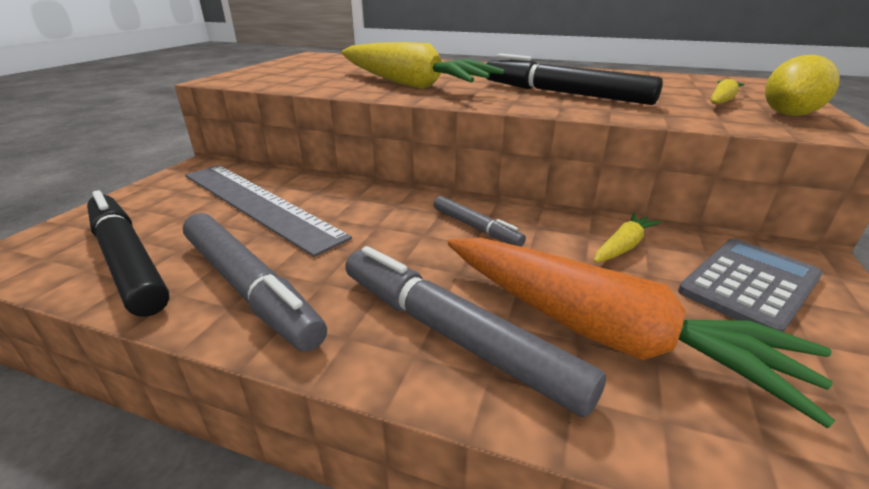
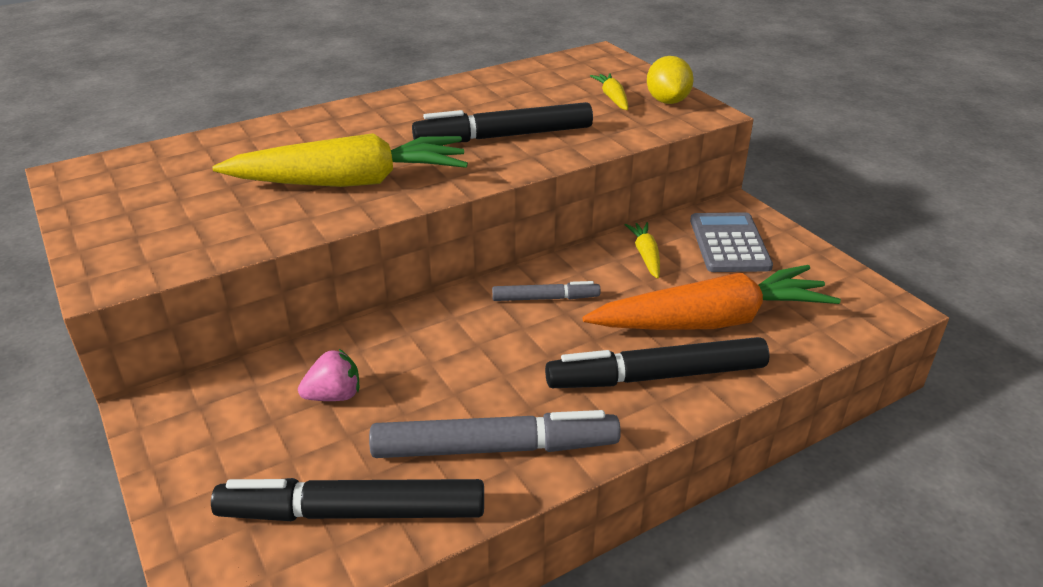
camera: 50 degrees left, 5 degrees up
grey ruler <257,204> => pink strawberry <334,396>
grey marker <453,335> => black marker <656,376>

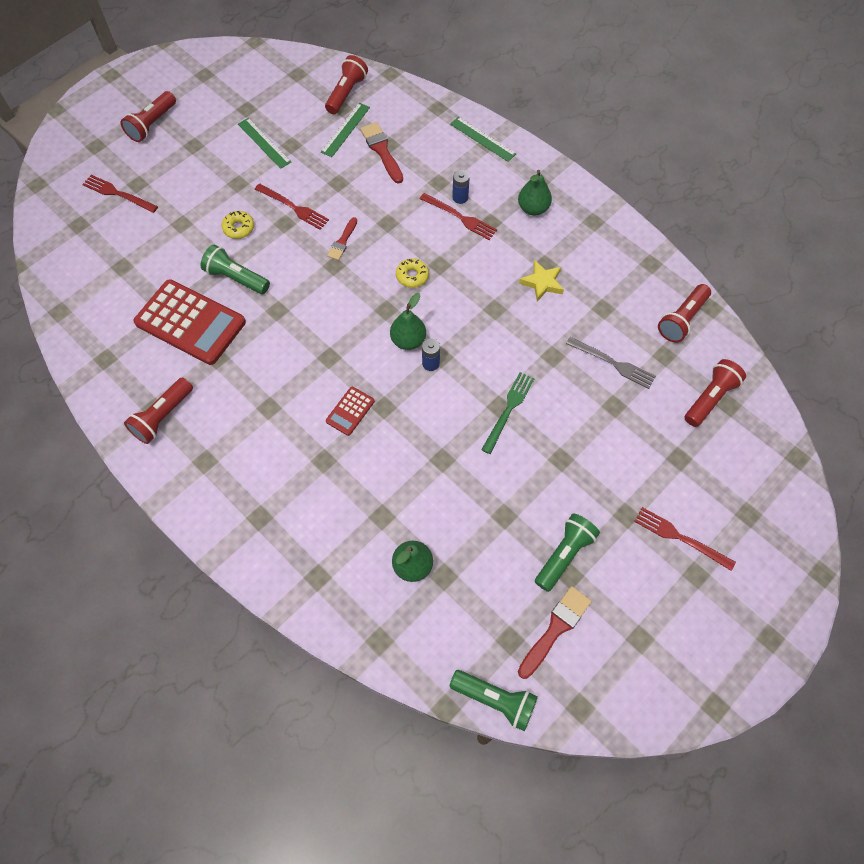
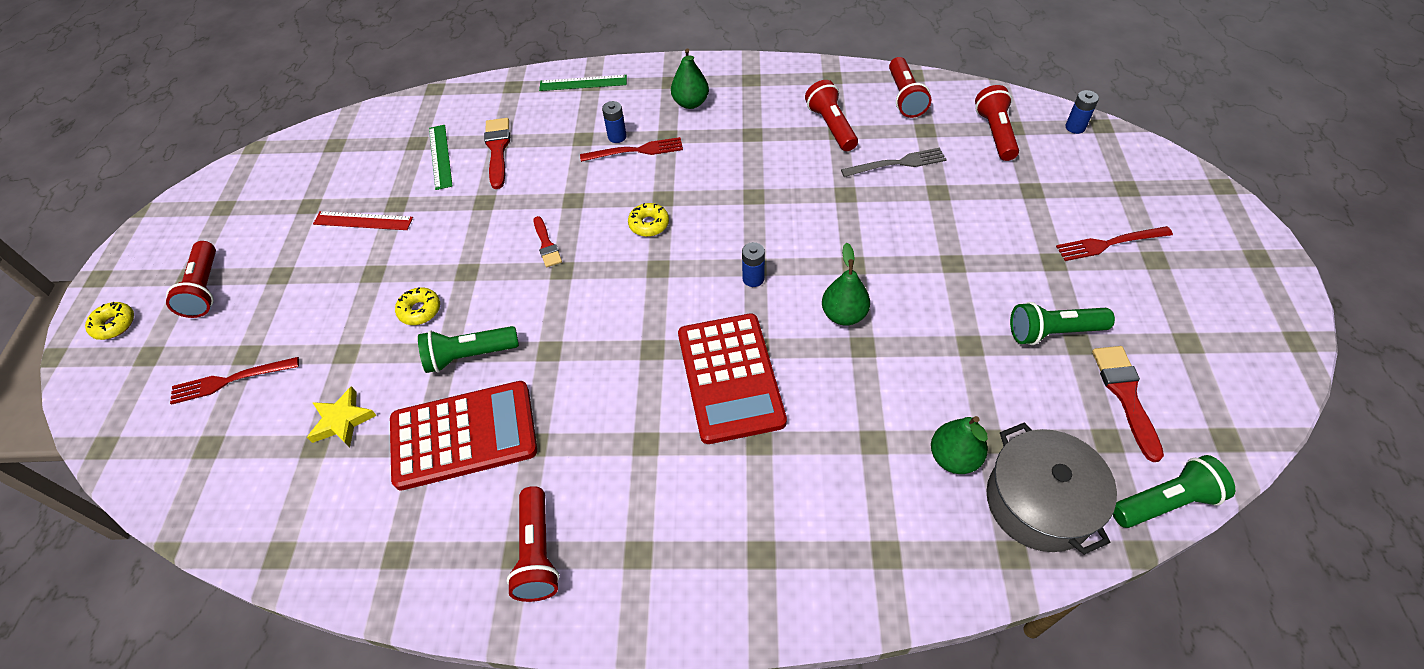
camera: 40 degrees left, 10 degrees down
green ruler <264,143> => red ruler <363,221>
red fork <293,207> => nothing
red flashlight <346,93> => red flashlight <831,126>, move
red calculator <350,411> => red calculator <730,377>, x2.18
red brush <382,150> => red brush <498,149>, 60 degrees clockwise
green pear <408,340> => green pear <843,315>, move
green fork <508,410> => nothing
yellow star <542,283> => yellow star <342,420>, move
green flashlight <564,555> => green flashlight <1053,332>, 90 degrees counterclockwise
nothing => yellow donut <114,325>
nothing => grey pot <1039,502>
nothing => blue battery <1075,127>

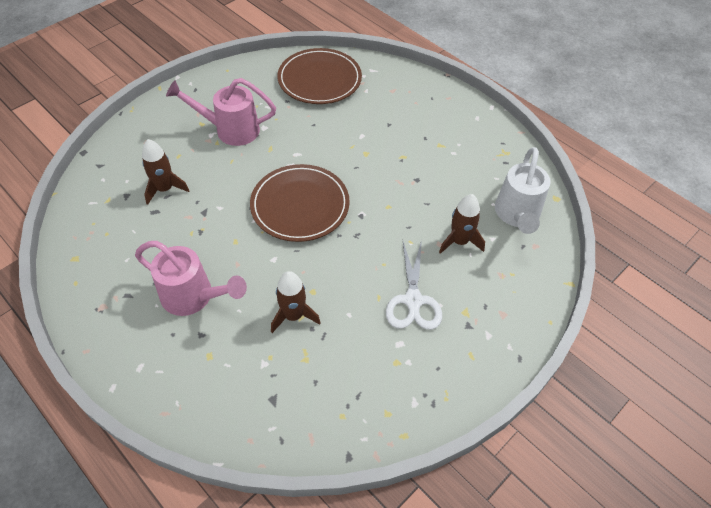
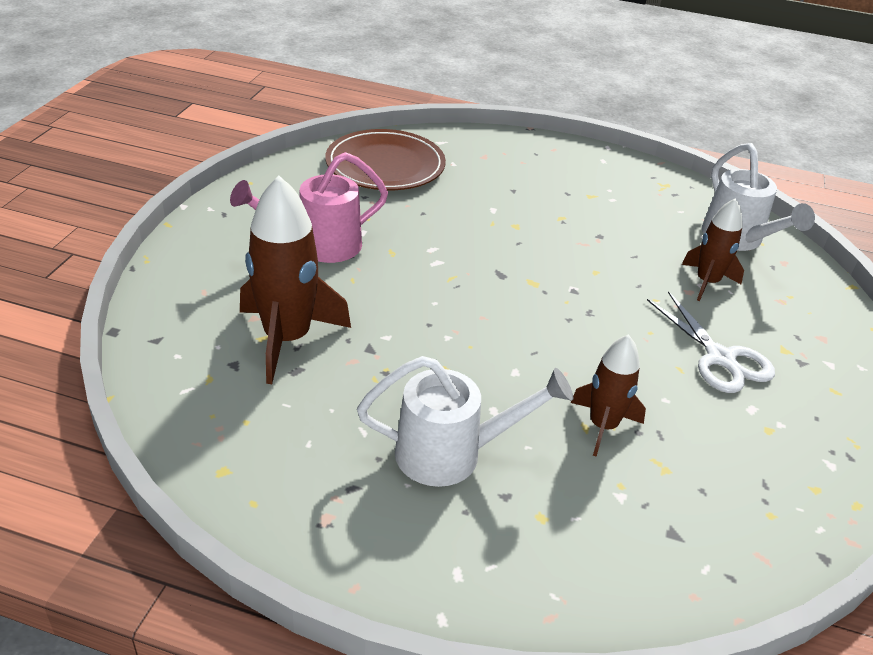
camera: 30 degrees left, 15 degrees down
pink watering can <193,296> => white watering can <451,454>
brown rocket <165,189> => brown rocket <287,339>, x1.66
brown plate <300,205> => nothing

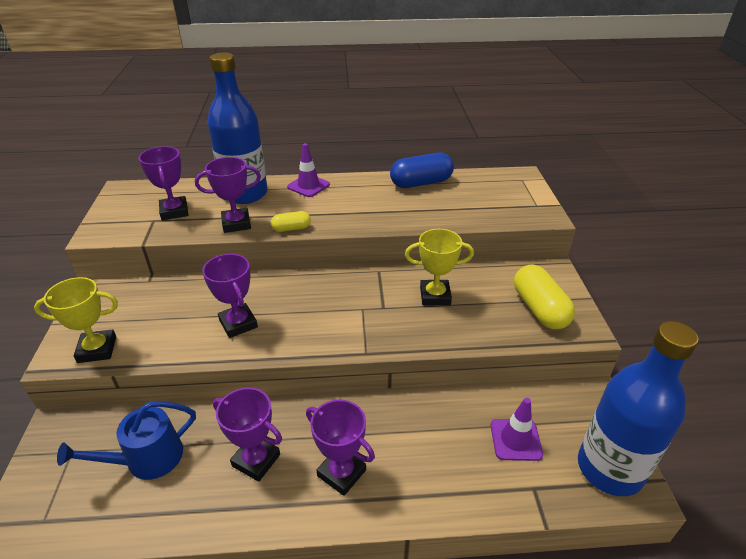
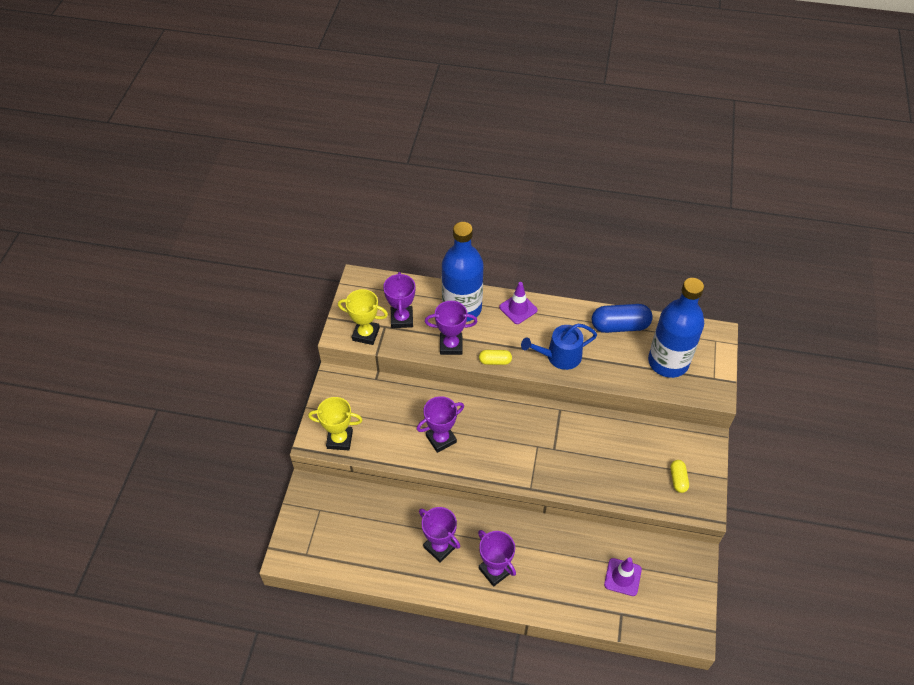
camera: 15 degrees right, 15 degrees up
blue watering can <147,459> => blue watering can <559,356>, move
purple trophy <238,324> => purple trophy <441,439>, 75 degrees clockwise
yellow trophy <435,296> => yellow trophy <366,334>, move
yellow capsule <539,309> => yellow capsule <678,479>, x0.54
blue bottle <609,468> => blue bottle <668,362>, move

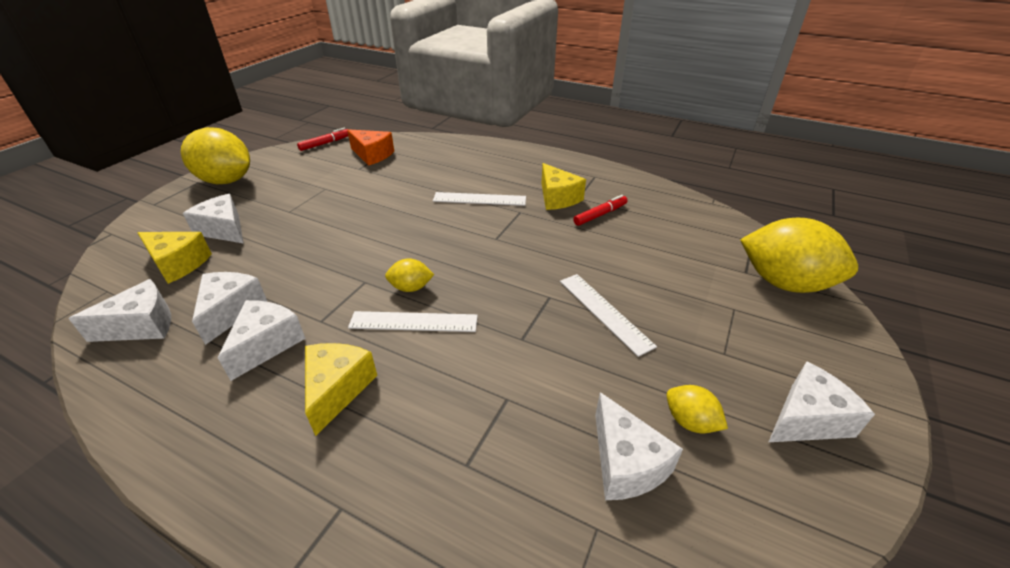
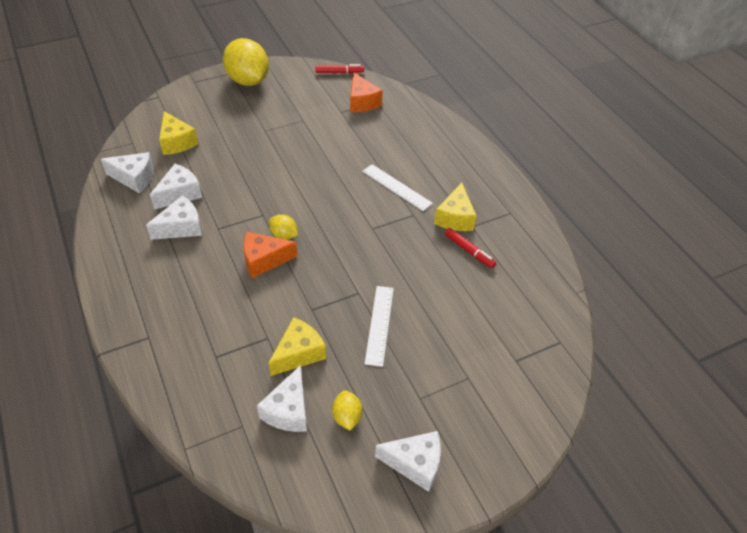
camera: 35 degrees right, 10 degrees up
white cheese <224,229> => nothing
yellow cheese <337,389> => yellow cheese <298,353>, move
white ruler <413,322> => orange cheese <264,260>
red marker <600,215> => red marker <469,251>, 45 degrees clockwise
yellow lemon <784,283> => nothing

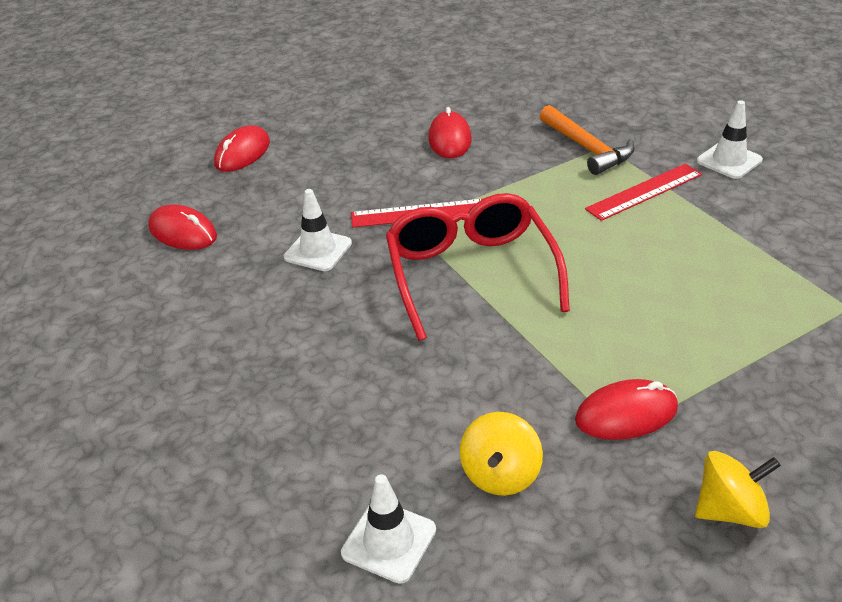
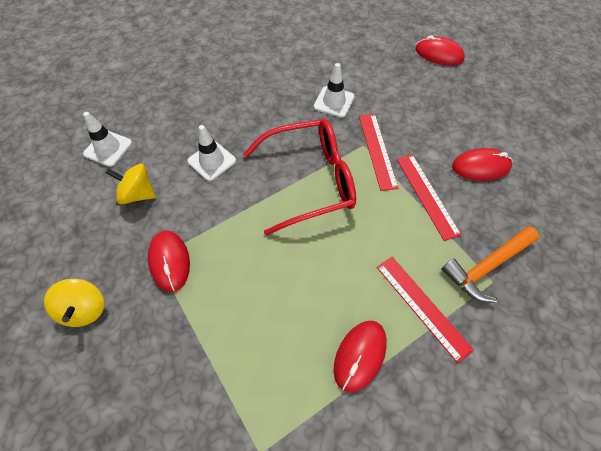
camera: 85 degrees right, 20 degrees up
red mouse <183,232> => red mouse <360,355>, move
white traffic cone <729,160> => white traffic cone <212,161>, move
nothing => red ruler <426,195>

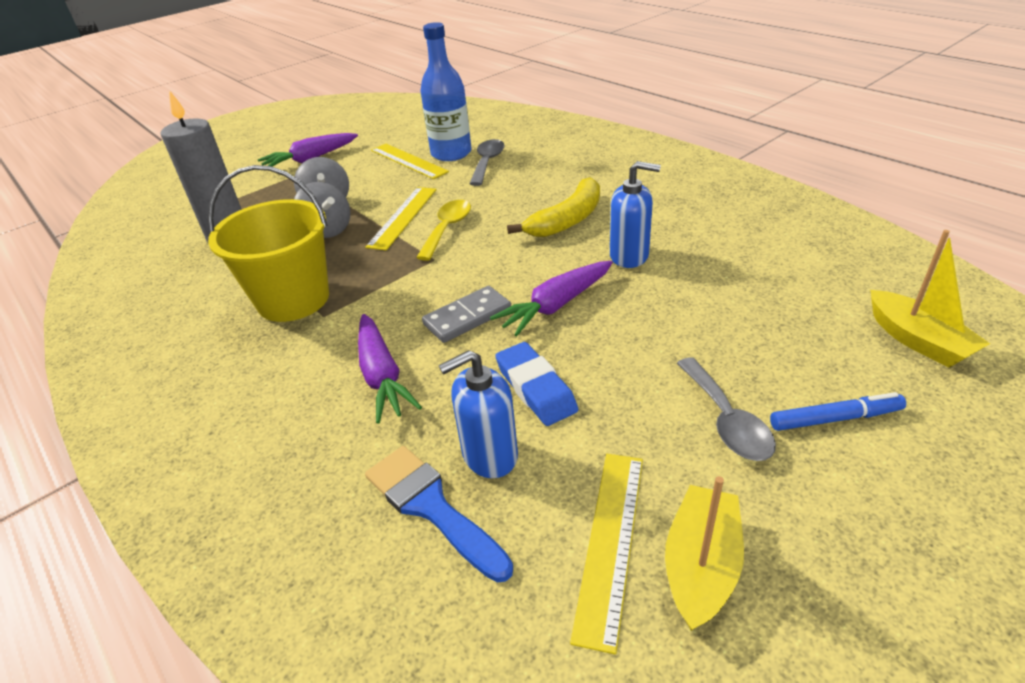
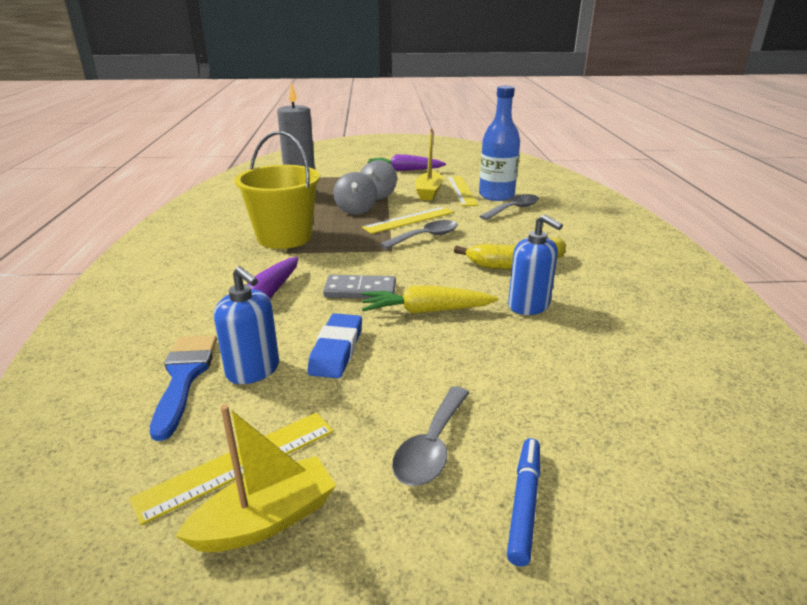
camera: 35 degrees right, 10 degrees down
yellow spoon <447,229> => grey spoon <426,237>
blue soap dispenser <489,455> => blue soap dispenser <253,370>, 150 degrees counterclockwise
purple carrot <556,305> => yellow carrot <426,311>
blue marker <835,419> => blue marker <524,503>, 105 degrees counterclockwise
yellow boat <917,340> => yellow boat <429,192>, move

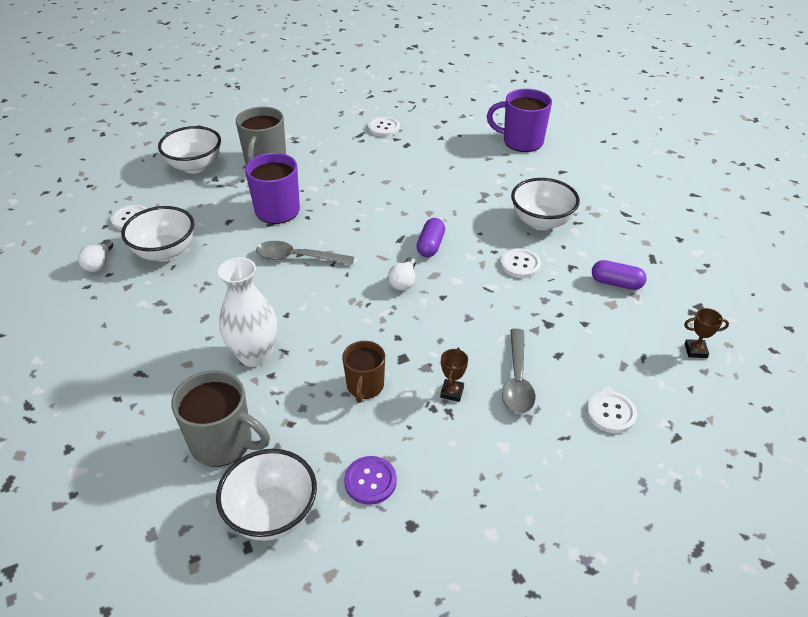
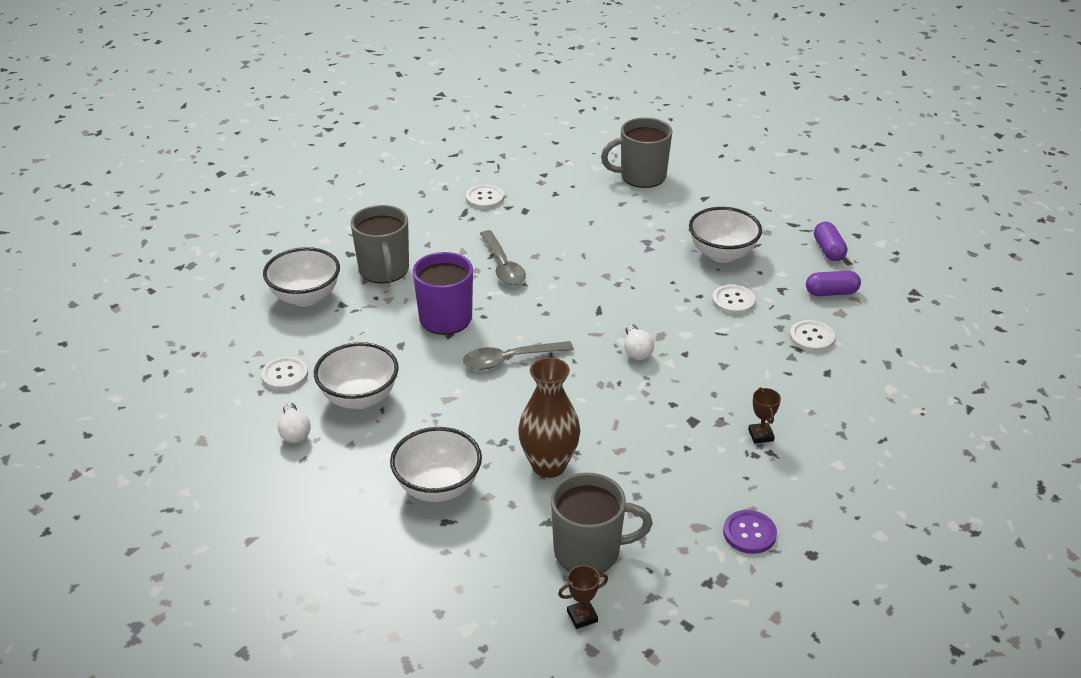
camera: 25 degrees left, 5 degrees down
white bowl <272,514> => white bowl <438,487>, move
white vase <254,355> => brown vase <549,465>
brown mug <365,386> => nothing
purple capsule <430,245> => purple capsule <828,250>, move
purple mug <521,141> => grey mug <641,176>
grey spoon <517,380> => grey spoon <503,266>, move
white button <611,413> => white button <811,337>, move
brown trophy <695,350> => brown trophy <582,616>, move

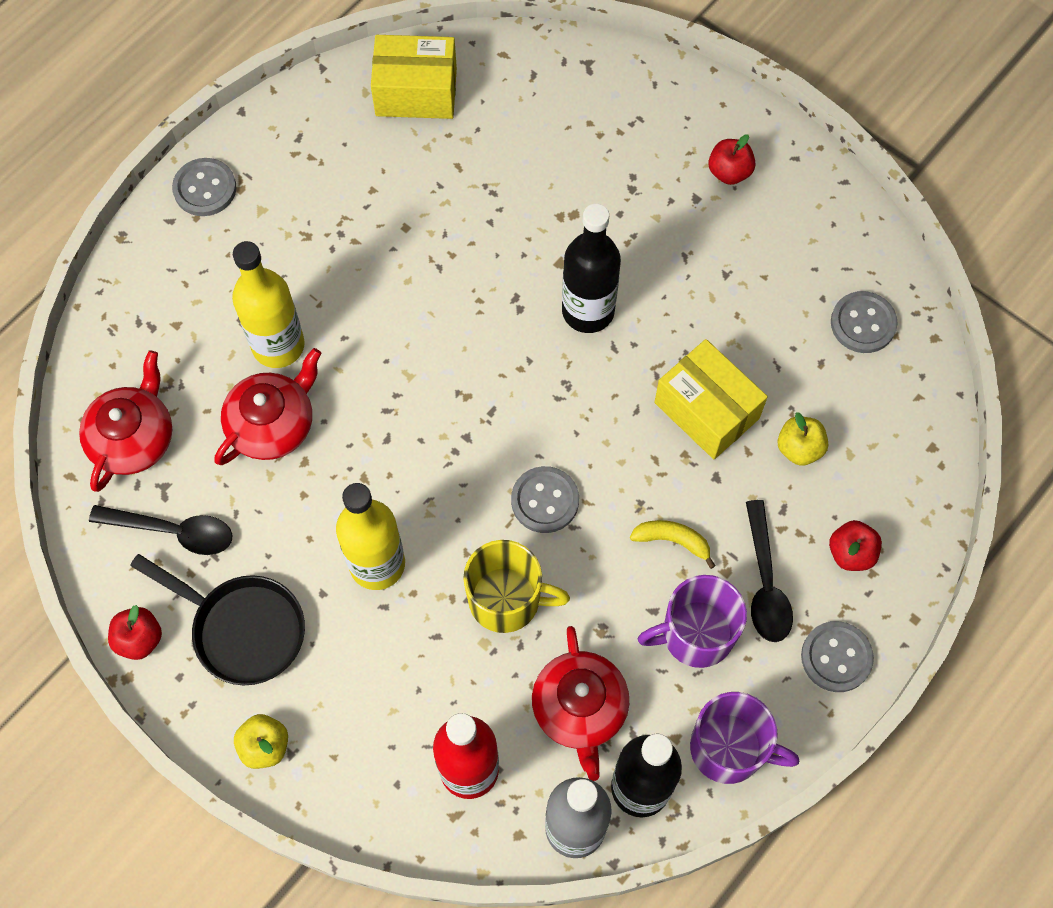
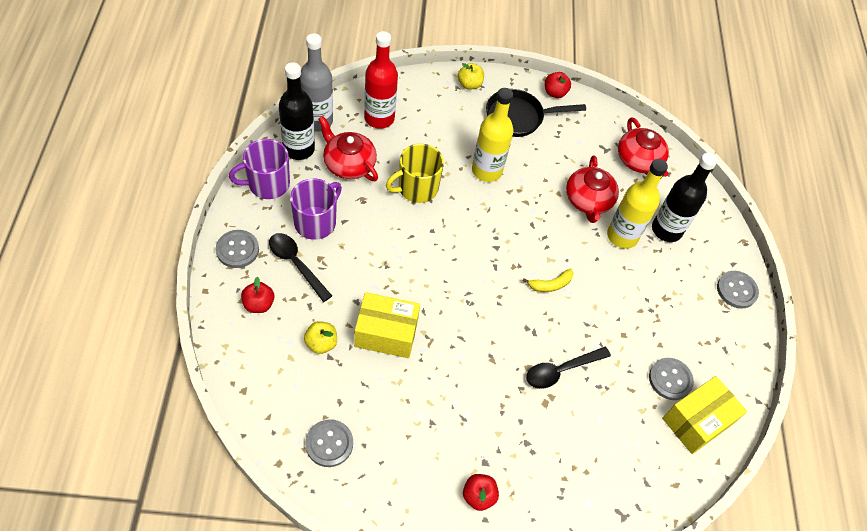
camera: 135 degrees right, 10 degrees down
black spoon <173,531> => black spoon <561,370>, move
grey button <545,500> => grey button <670,379>, move
black bottle <588,311> => black bottle <666,230>, move
yellow banana <672,541> => yellow banana <550,284>, move

